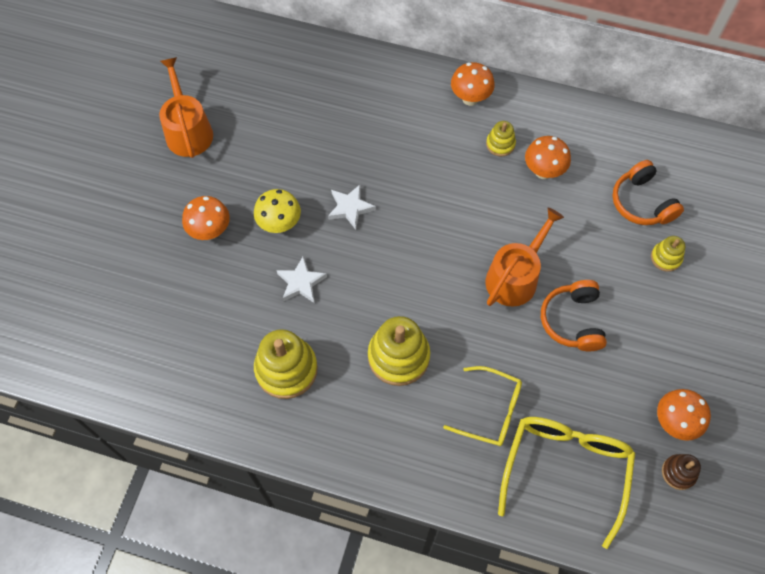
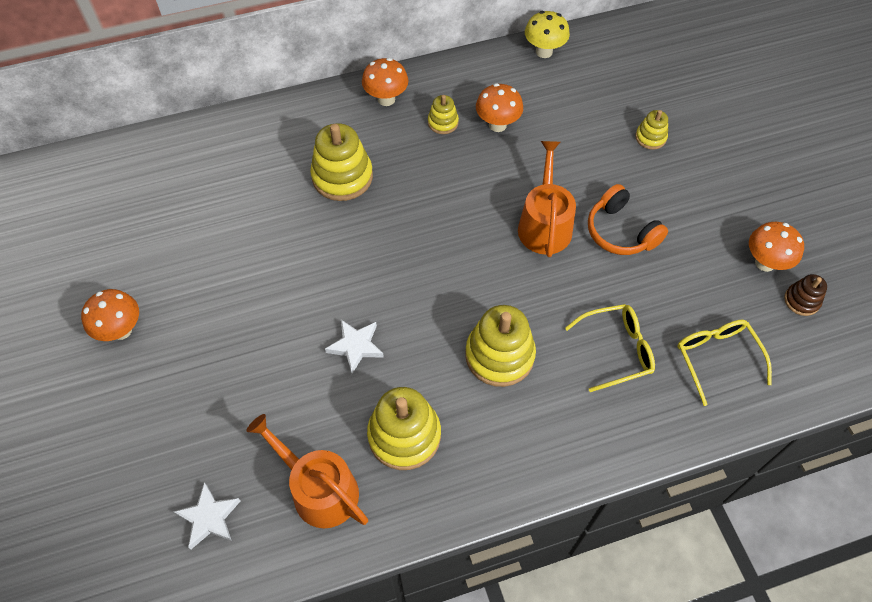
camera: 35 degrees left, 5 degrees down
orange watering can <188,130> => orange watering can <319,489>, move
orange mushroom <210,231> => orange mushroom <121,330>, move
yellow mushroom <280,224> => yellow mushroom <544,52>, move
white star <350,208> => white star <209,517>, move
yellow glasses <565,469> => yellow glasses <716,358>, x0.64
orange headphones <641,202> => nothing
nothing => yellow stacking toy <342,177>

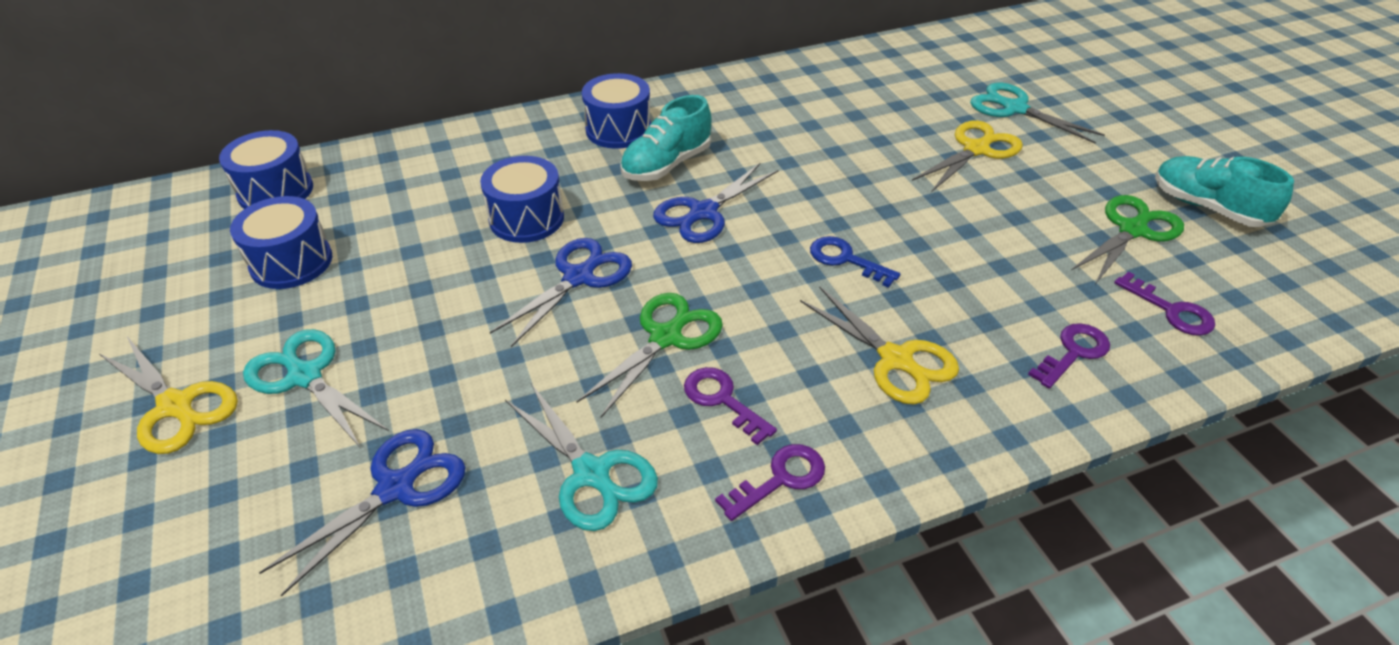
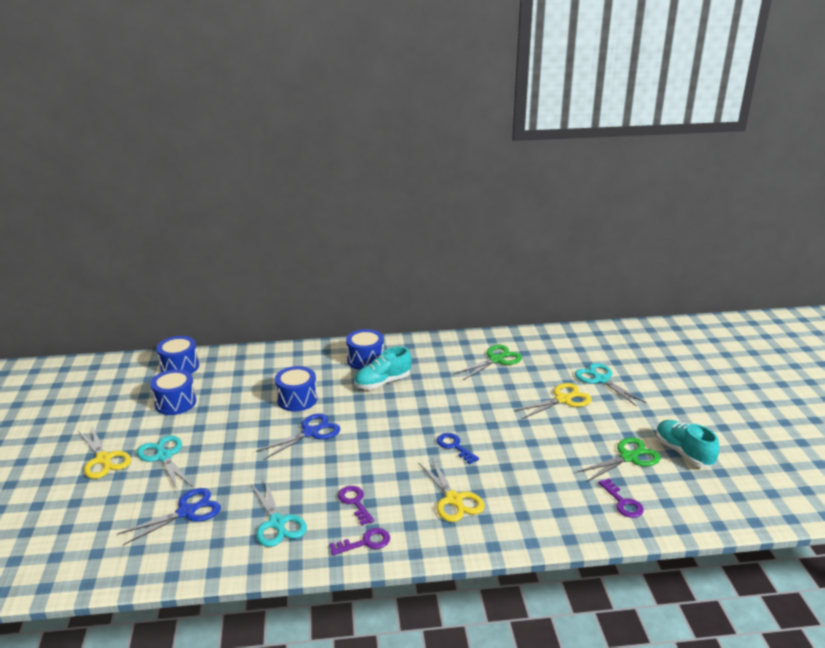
camera: 15 degrees right, 15 degrees down
green scissors <666,337> => green scissors <496,359>, move
blue scissors <703,213> => nothing
purple key <1073,353> => nothing

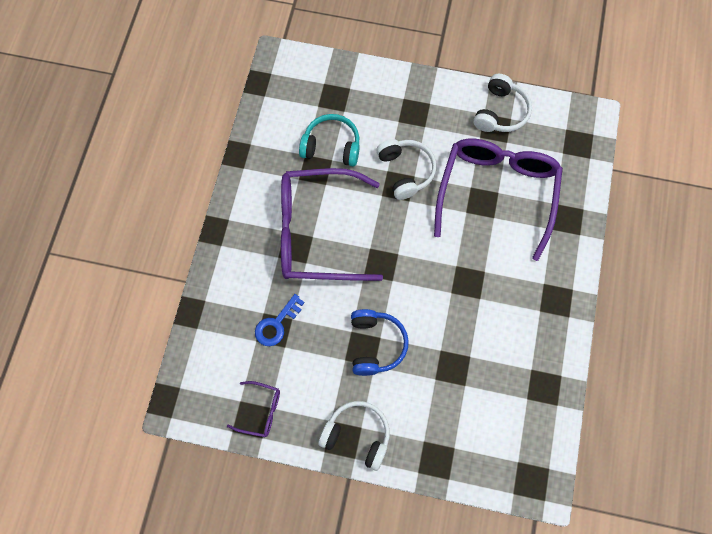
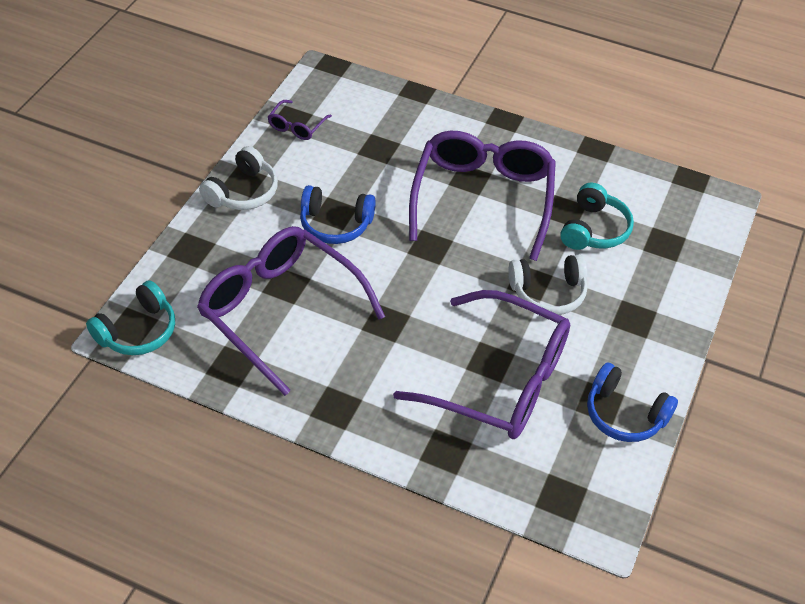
camera: 100 degrees right, 20 degrees down
blue key <276,324> => nothing
white headphones <500,112> => blue headphones <624,414>
nothing => turquoise headphones <138,331>
nothing => purple glasses <280,310>

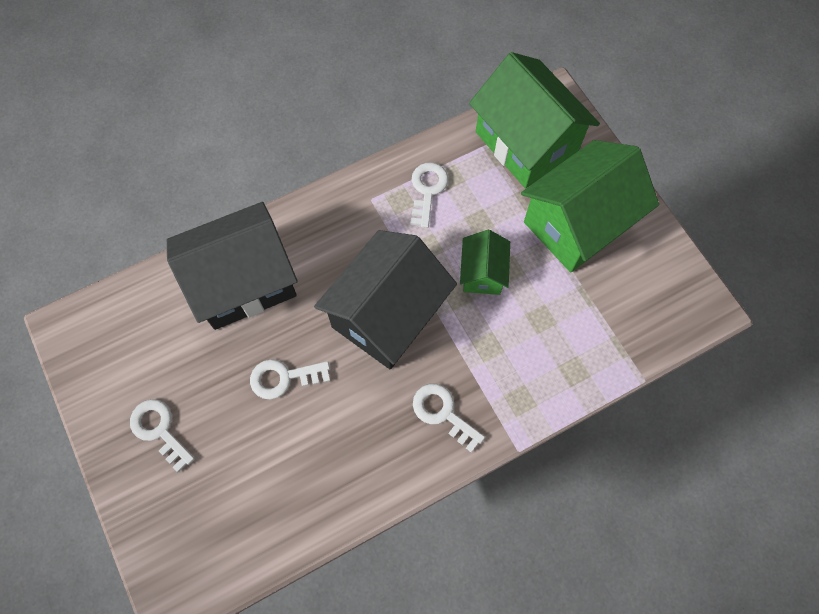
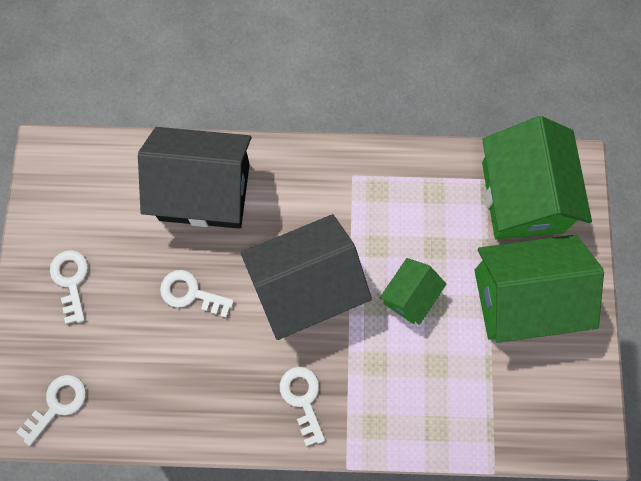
camera: 30 degrees right, 5 degrees up
white key <427,190> => white key <57,404>, move

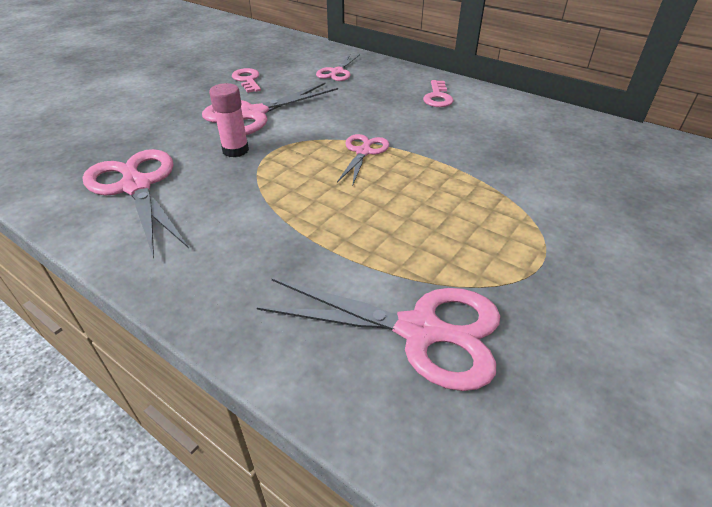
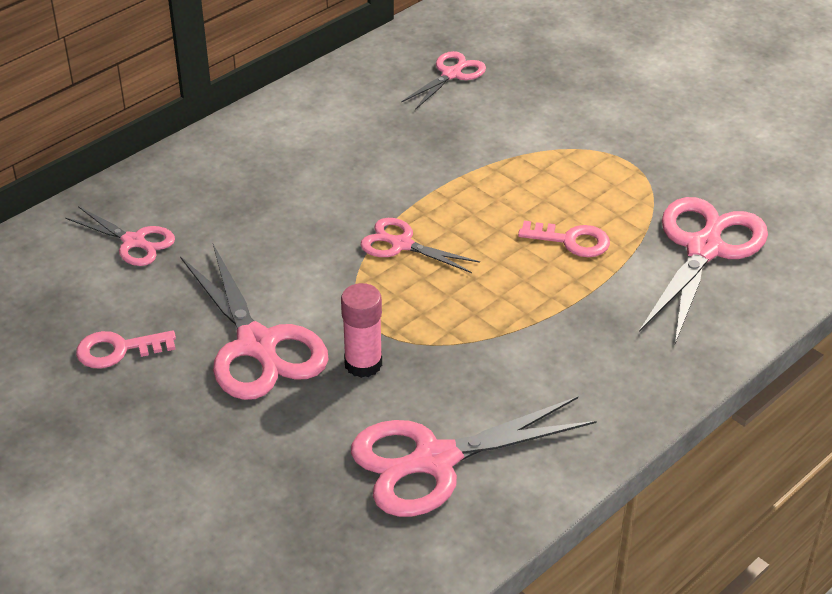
camera: 80 degrees left, 0 degrees up
pink key <437,97> => pink key <572,241>, move
nothing => pink scissors <452,74>

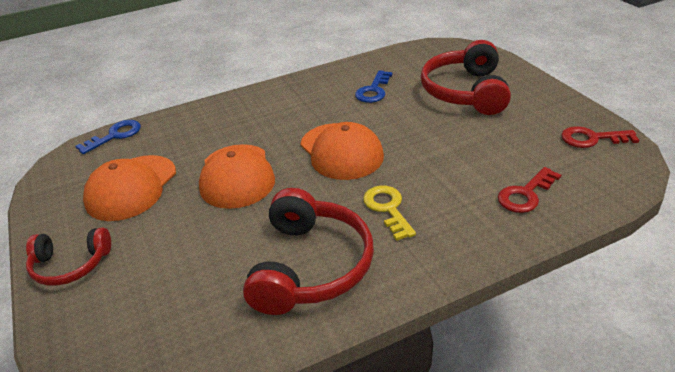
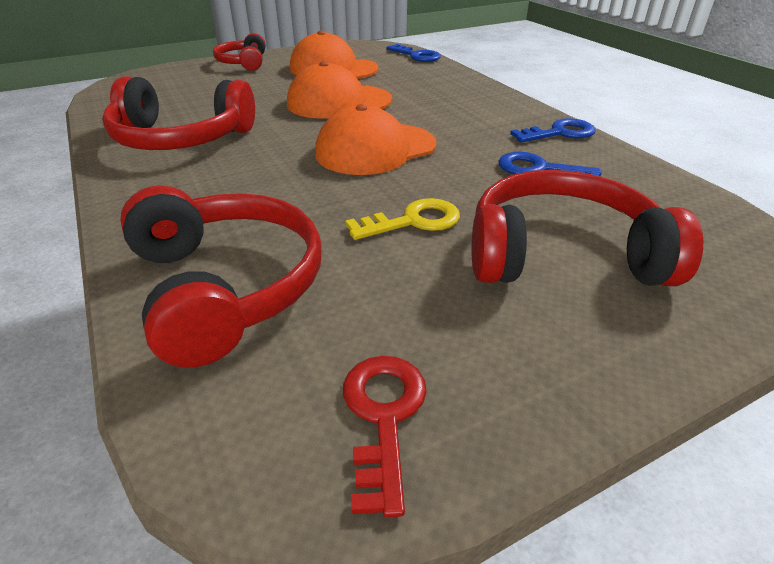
camera: 85 degrees right, 0 degrees up
yellow key <388,209> => yellow key <413,221>, move
red key <525,194> => red headphones <227,286>
nothing => blue key <559,133>

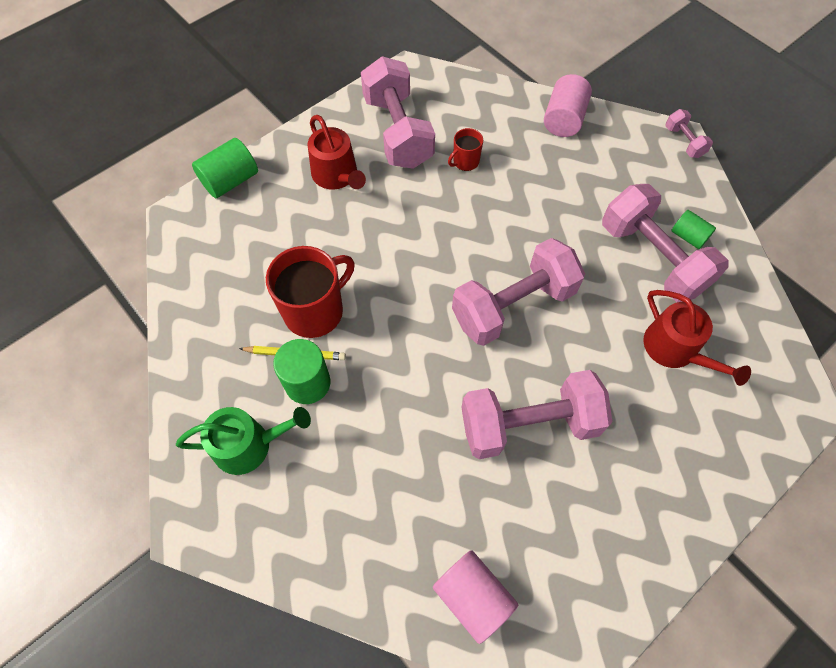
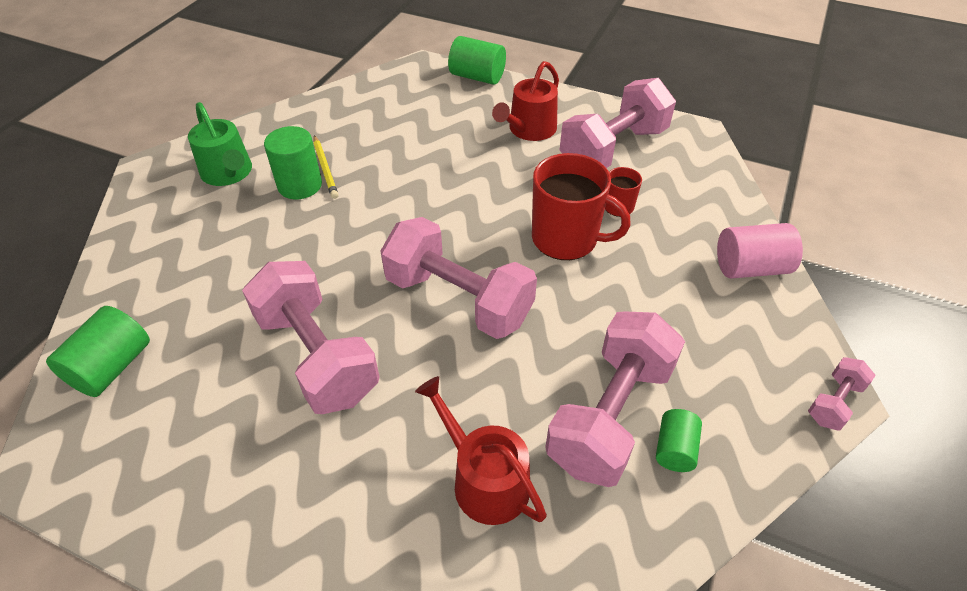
camera: 65 degrees right, 15 degrees down
red mug <315,311> => red mug <566,239>, move
pink cylinder <473,597> => green cylinder <112,367>
red watering can <675,349> => red watering can <484,479>, 105 degrees clockwise

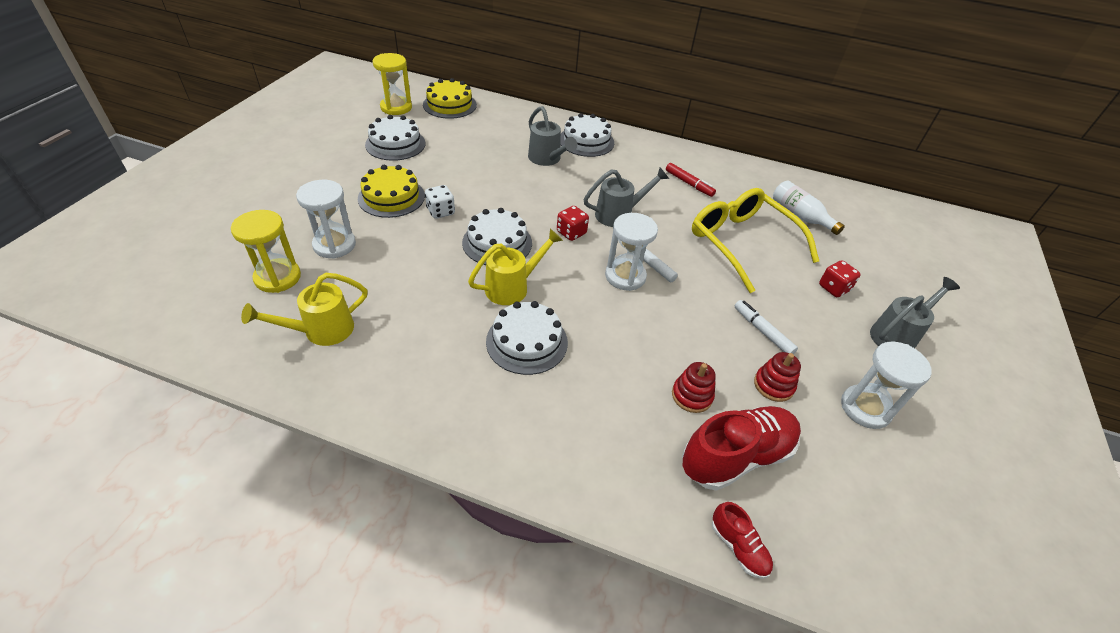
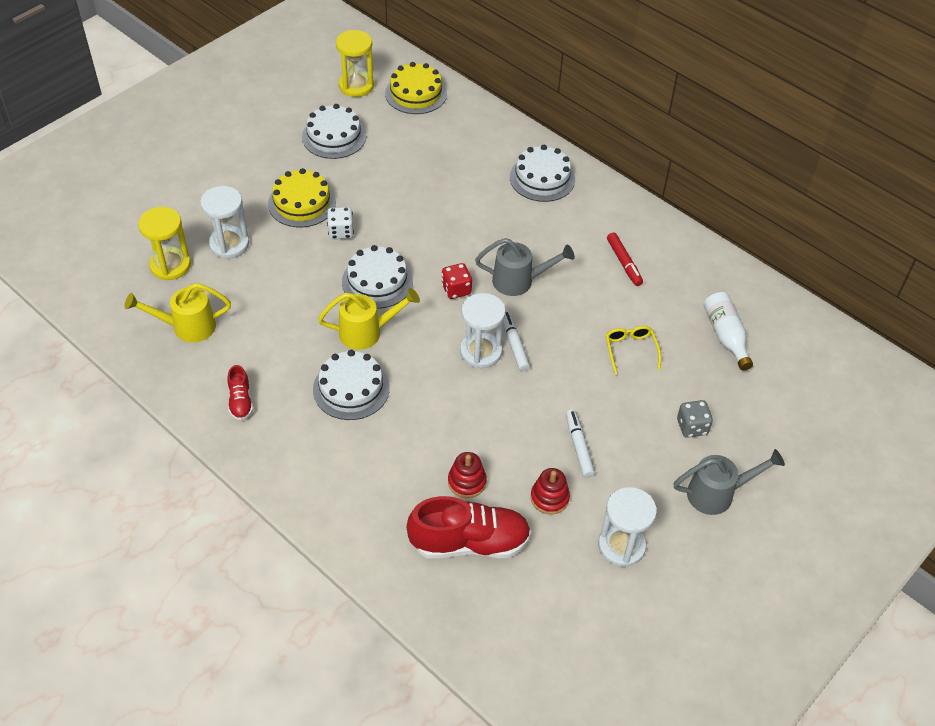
camera: 25 degrees right, 5 degrees up
grey watering can <547,159> => nothing
yellow glasses <742,243> => yellow glasses <630,350>, x0.45
red shoe <738,547> => red shoe <240,401>, move
red dice <833,288> => grey dice <692,427>

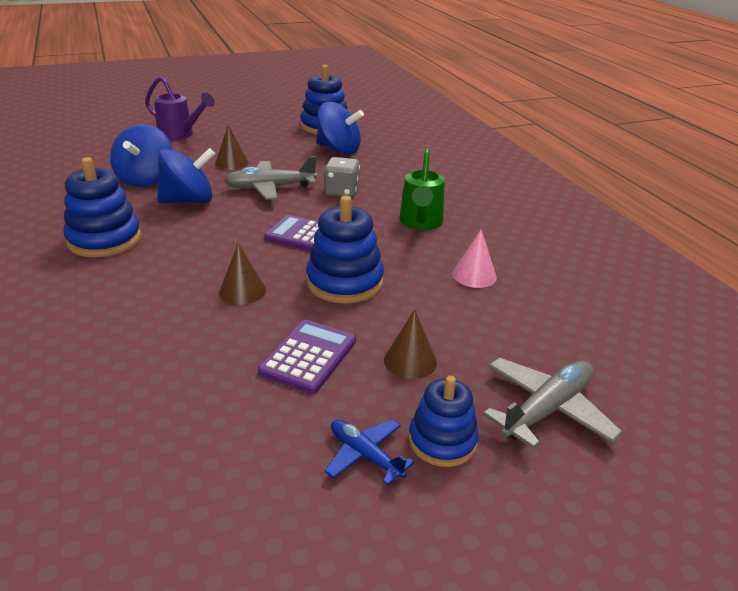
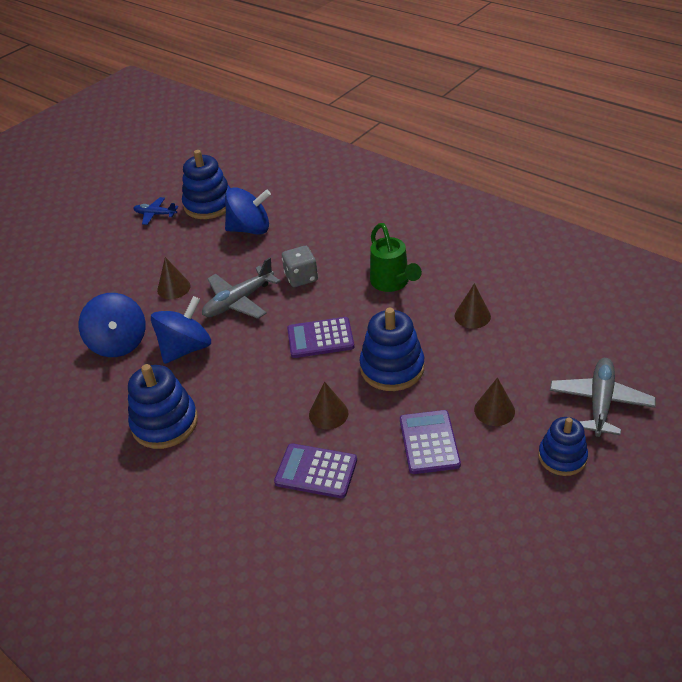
camera: 25 degrees left, 10 degrees up
purple watering can <180,135> => nothing
blue plane <365,455> => blue plane <155,214>, move
pink cone <474,275> => brown cone <472,316>
nothing => purple calculator <316,471>

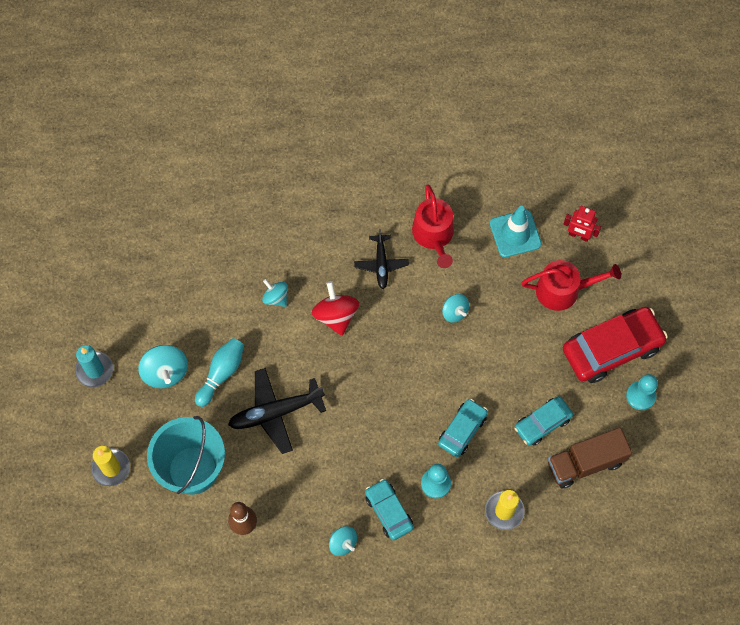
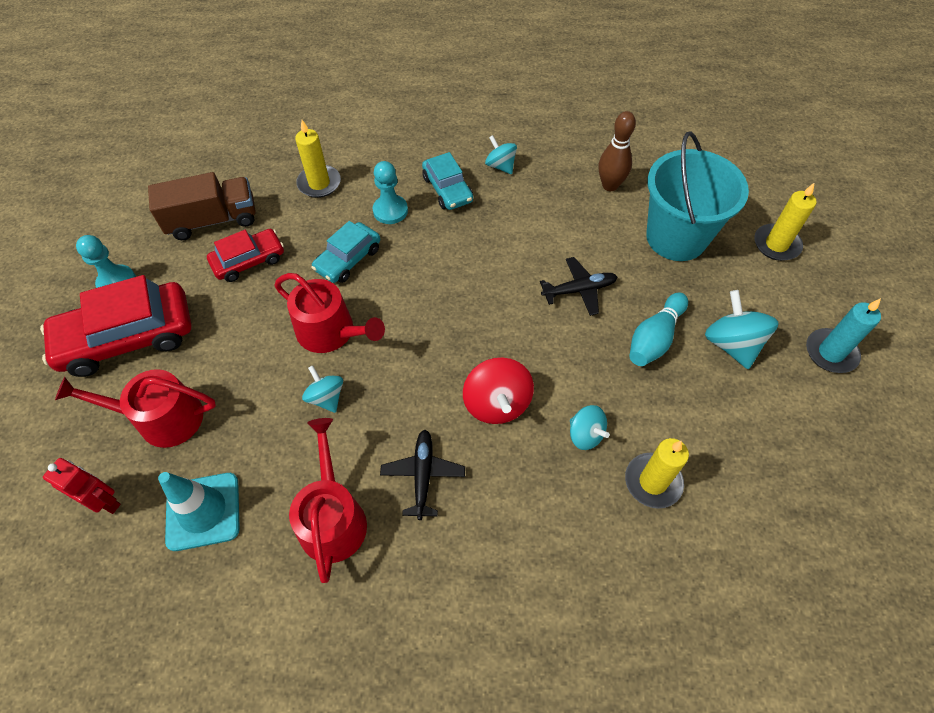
camera: 175 degrees left, 10 degrees down
black plane <276,412> => black plane <579,290>, x0.62
turquoise car <542,423> => red car <249,261>
nothing => red watering can <331,332>
nothing => yellow candle <653,482>

